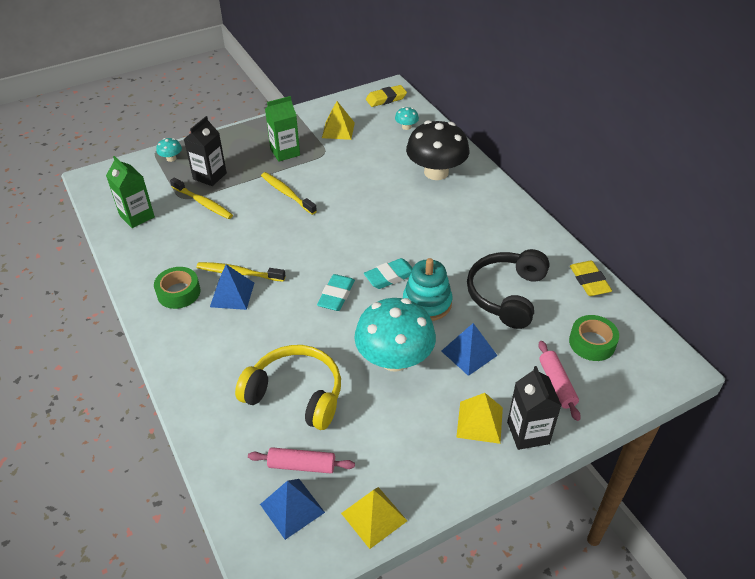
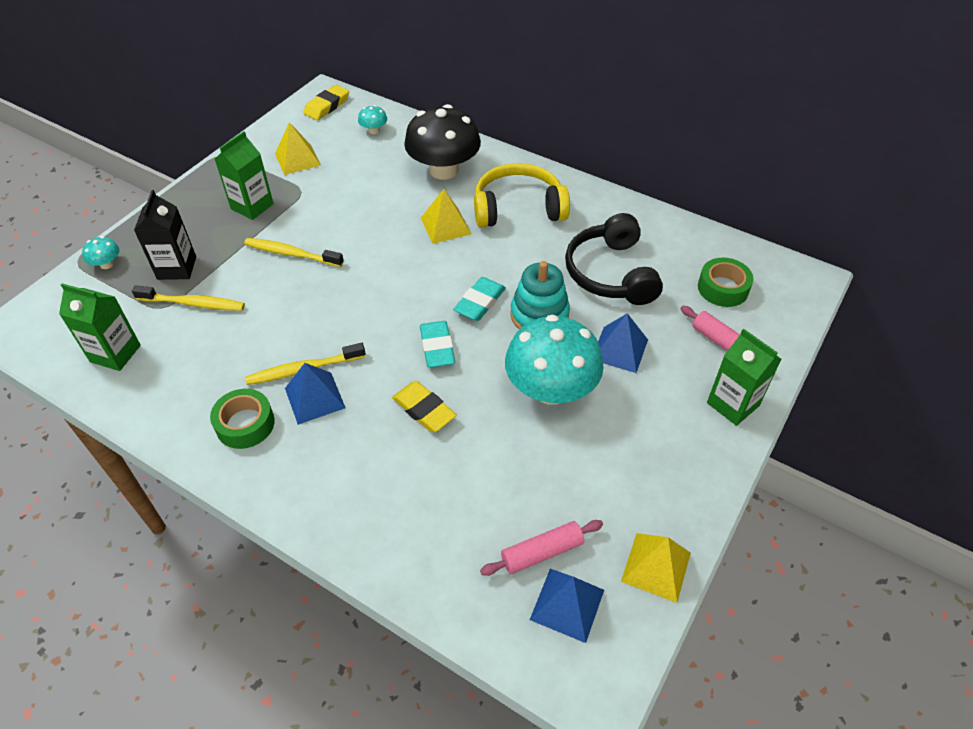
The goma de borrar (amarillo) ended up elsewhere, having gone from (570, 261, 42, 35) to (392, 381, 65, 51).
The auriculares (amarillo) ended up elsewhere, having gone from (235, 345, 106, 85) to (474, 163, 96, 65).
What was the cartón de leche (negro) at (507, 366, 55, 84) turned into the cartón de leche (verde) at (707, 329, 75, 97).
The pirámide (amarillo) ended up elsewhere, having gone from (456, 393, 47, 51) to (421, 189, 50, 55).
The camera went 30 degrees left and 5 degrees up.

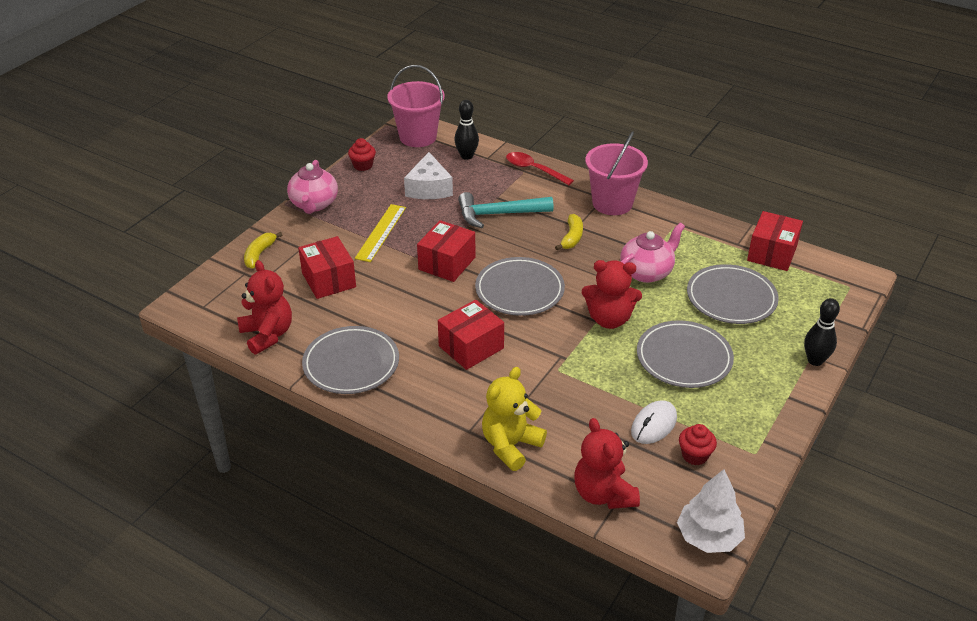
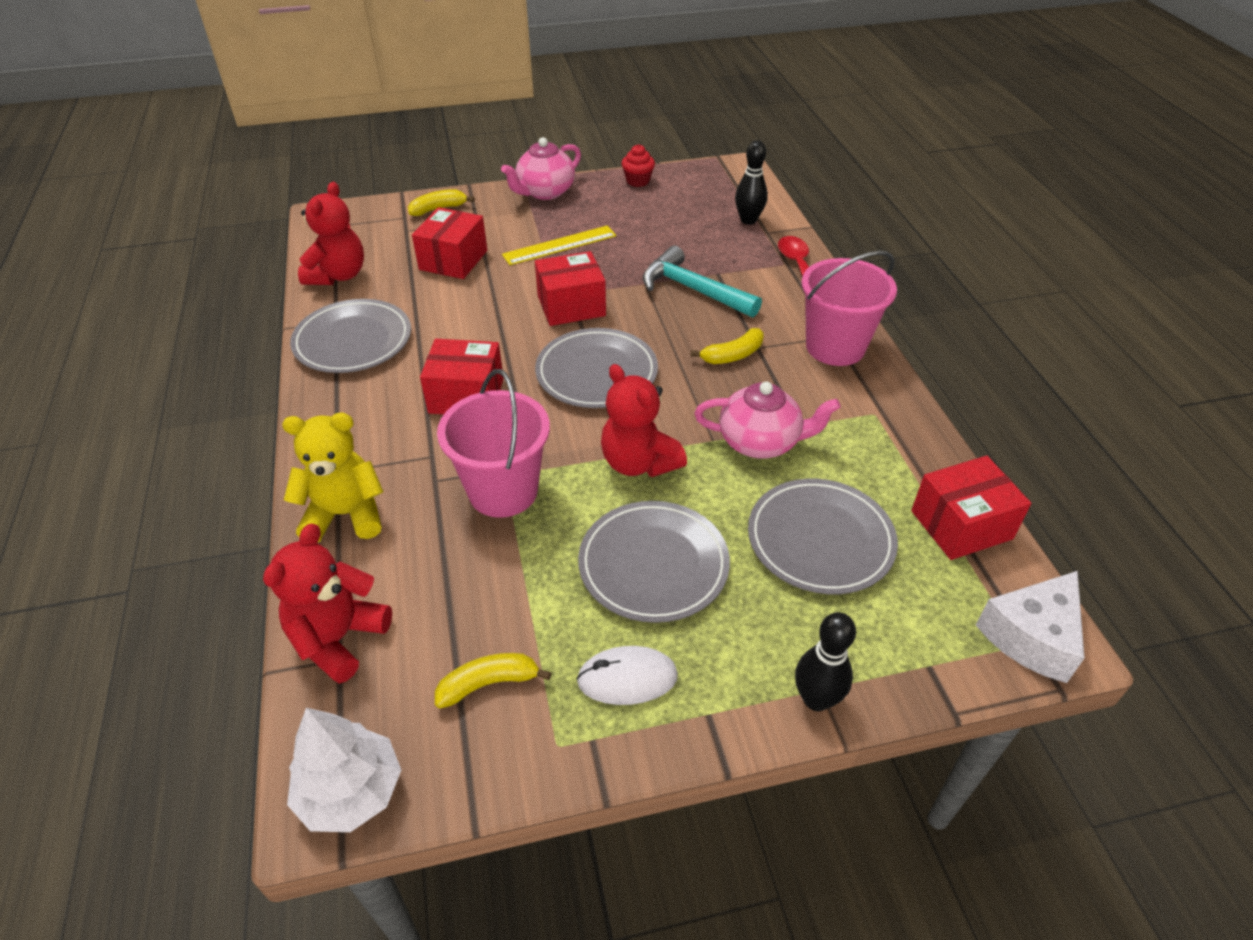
The balde (rosa) ended up elsewhere, having gone from (387, 65, 58, 82) to (437, 369, 113, 149).
The queso (blanco) ended up elsewhere, having gone from (404, 152, 49, 47) to (976, 571, 109, 112).
The ratón (blanco) ended up elsewhere, having gone from (631, 400, 46, 44) to (576, 646, 102, 59).
Where the magdalena (rojo) stood at (679, 424, 38, 41), the plátano (amarillo) came to stand at (435, 653, 117, 55).
The camera went 45 degrees right and 5 degrees up.

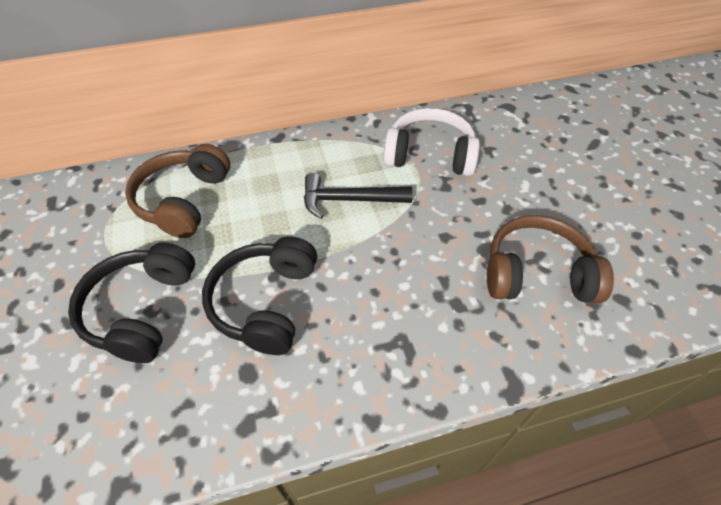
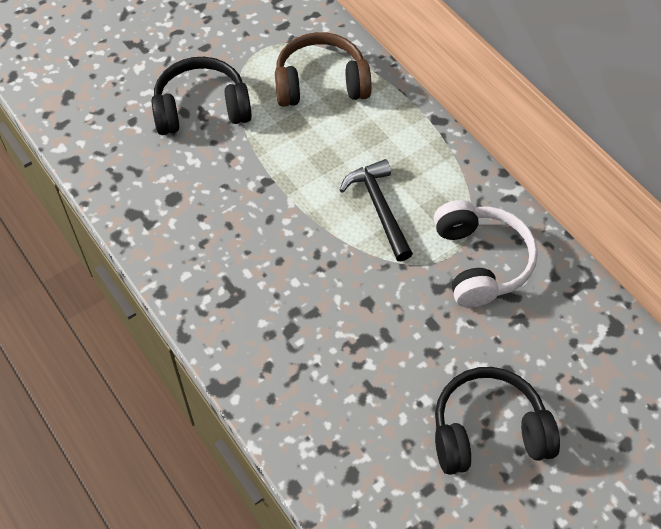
The second view lost the auriculares (marrón) at (487, 215, 127, 88).
The auriculares (negro) ended up elsewhere, having gone from (202, 236, 115, 119) to (435, 367, 125, 108).
The camera went 70 degrees right and 5 degrees up.

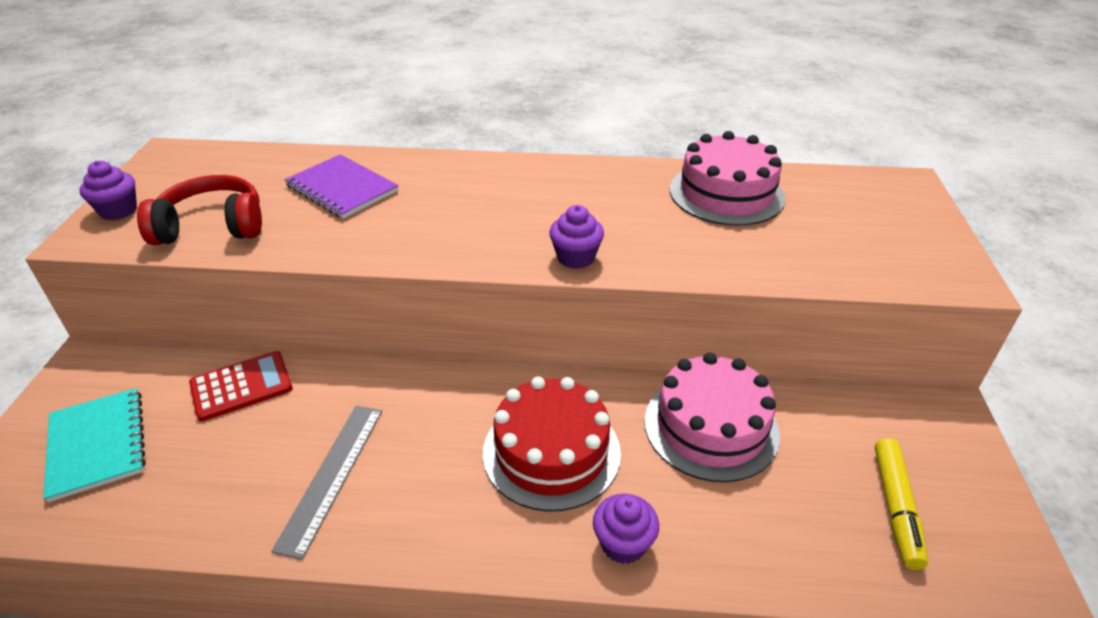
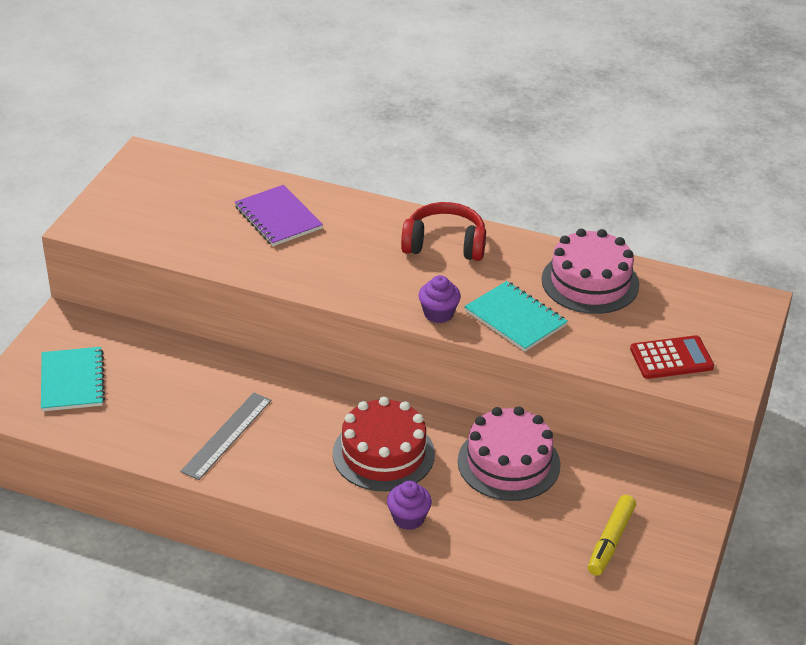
The second view lost the magdalena (morado) at (80, 161, 57, 59).
The auriculares (rojo) ended up elsewhere, having gone from (137, 175, 125, 70) to (401, 202, 85, 59).
The calculadora (rojo) ended up elsewhere, having gone from (189, 351, 104, 70) to (630, 335, 84, 44).
The second view gained the cuaderno (turquesa) at (464, 281, 104, 71).
The camera went 15 degrees right and 0 degrees up.

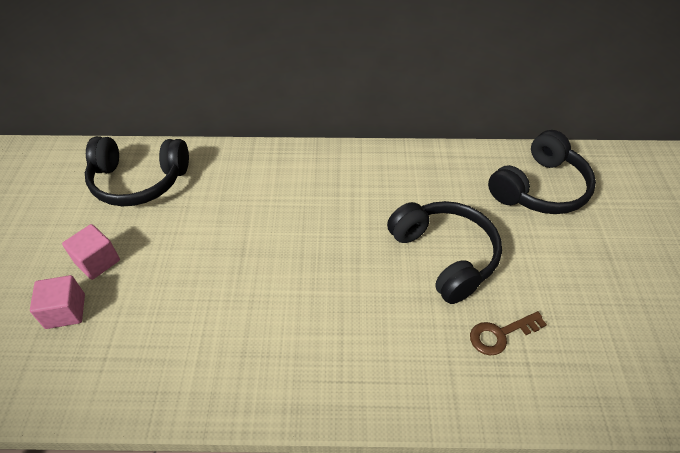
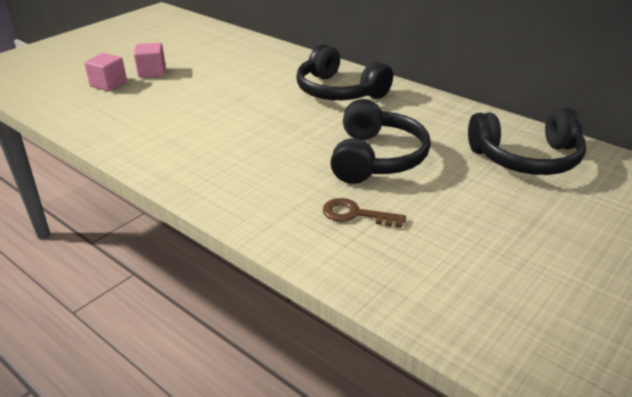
The auriculares (negro) ended up elsewhere, having gone from (85, 136, 104, 70) to (296, 44, 97, 56).
The camera went 40 degrees right and 15 degrees down.

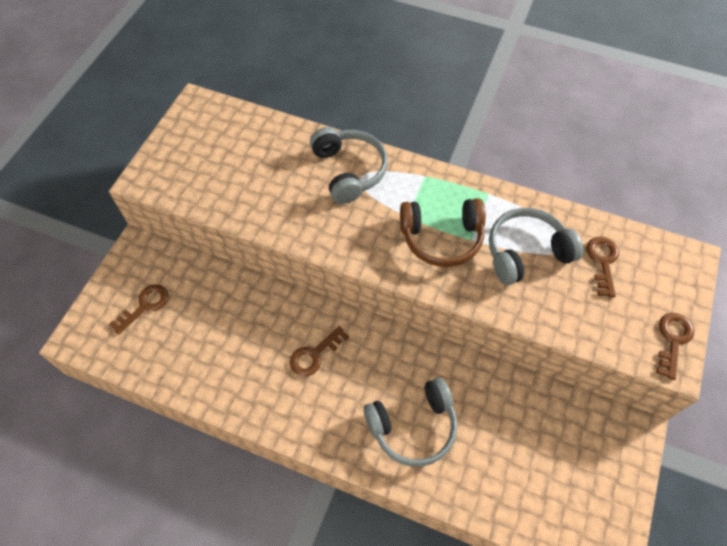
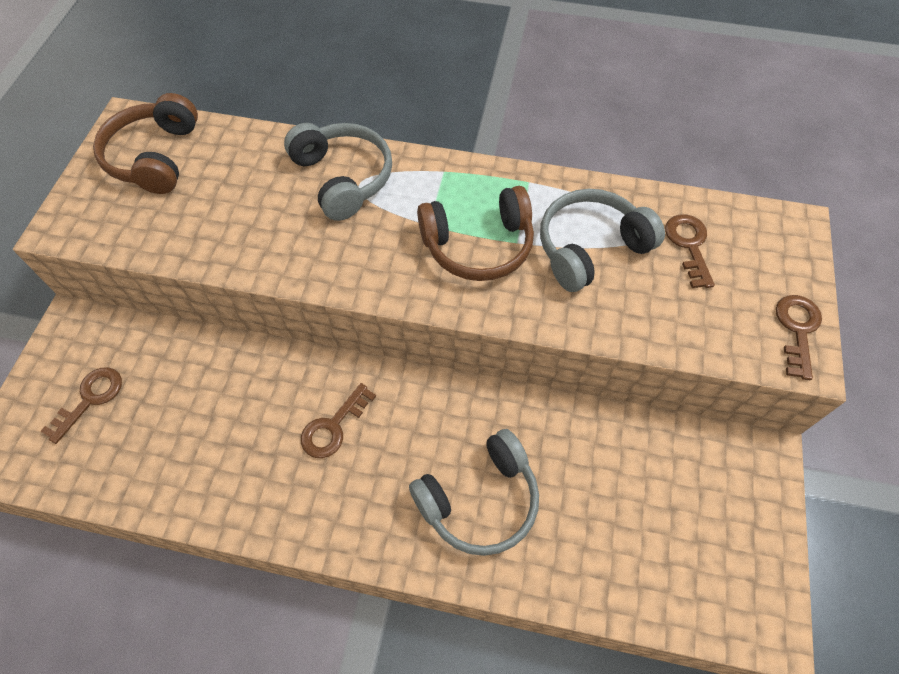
The second view gained the auriculares (marrón) at (93, 93, 105, 101).
The camera went 10 degrees left and 0 degrees up.

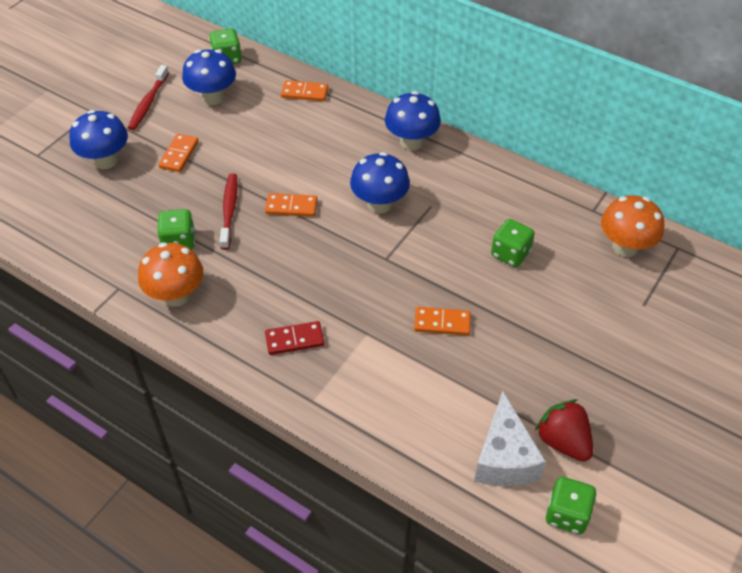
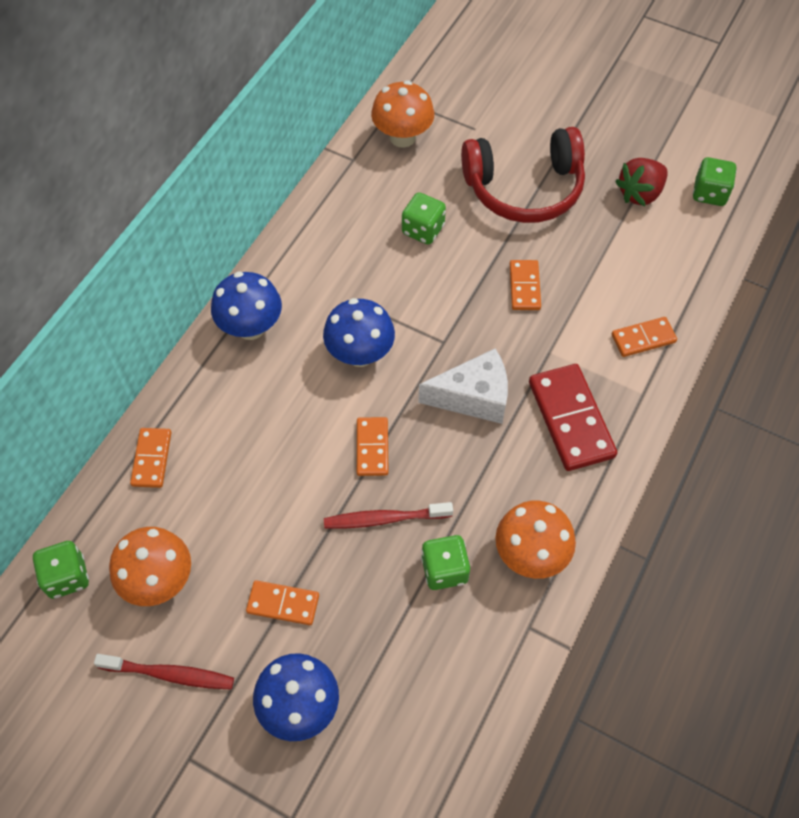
What was the seta (azul) at (182, 49, 54, 56) turned into the seta (naranja) at (109, 527, 82, 79).
The size of the ficha de dominó (rojo) at (265, 321, 59, 34) changed by a factor of 1.75.
The queso (blanco) ended up elsewhere, having gone from (474, 391, 72, 95) to (418, 348, 90, 76).
The second view gained the auriculares (rojo) at (461, 127, 124, 96).
The second view gained the ficha de dominó (naranja) at (612, 317, 65, 40).
The camera went 95 degrees left and 10 degrees up.

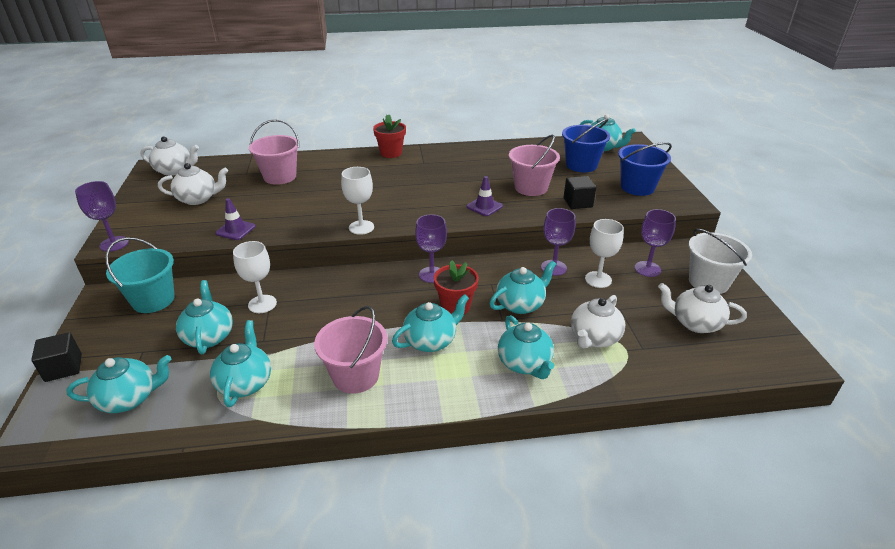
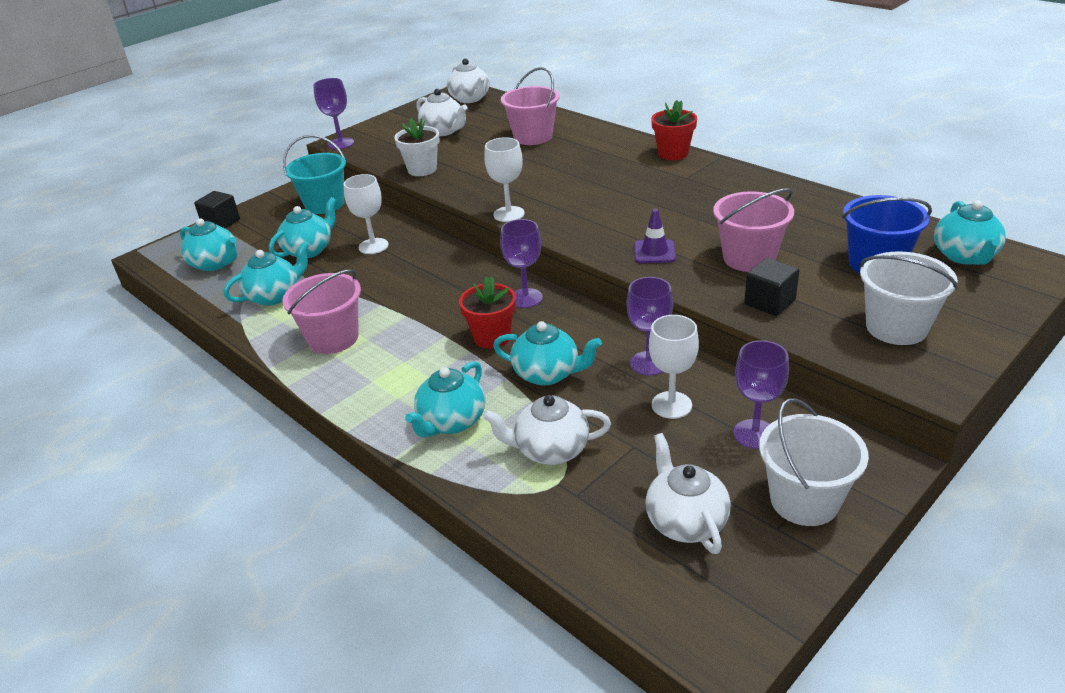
What was the balde (azul) at (618, 142, 54, 54) turned into the balde (blanco) at (860, 251, 98, 94).
Where the cono de tráfico (morado) stood at (215, 198, 41, 42), the maceta (blanco) came to stand at (394, 118, 45, 58).
The second view lost the tetera (turquesa) at (392, 294, 77, 58).
The camera went 55 degrees right and 0 degrees up.

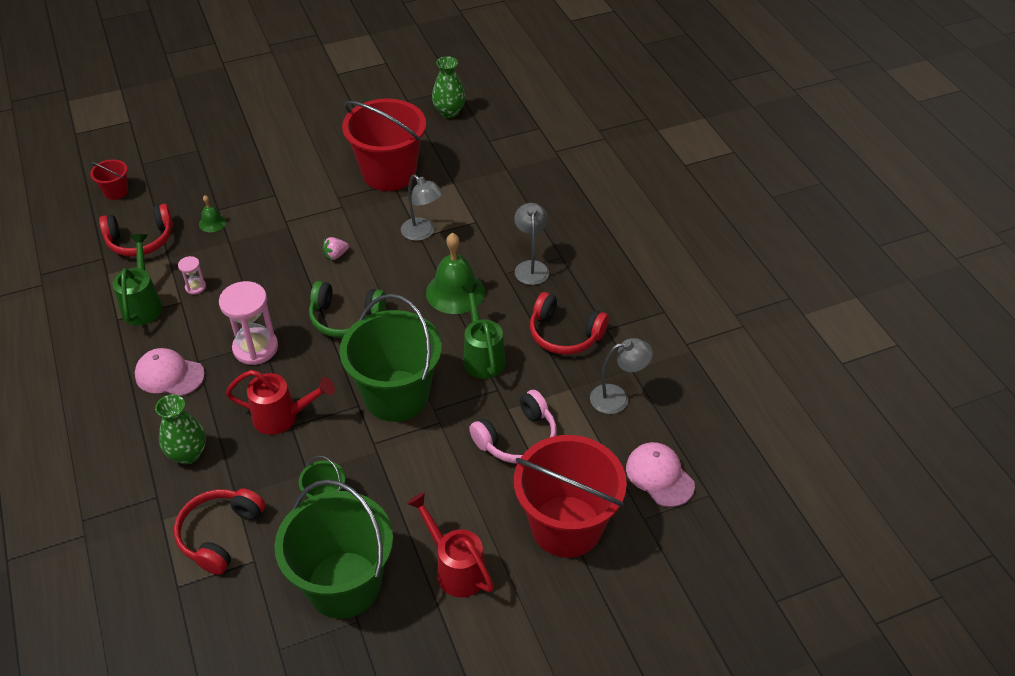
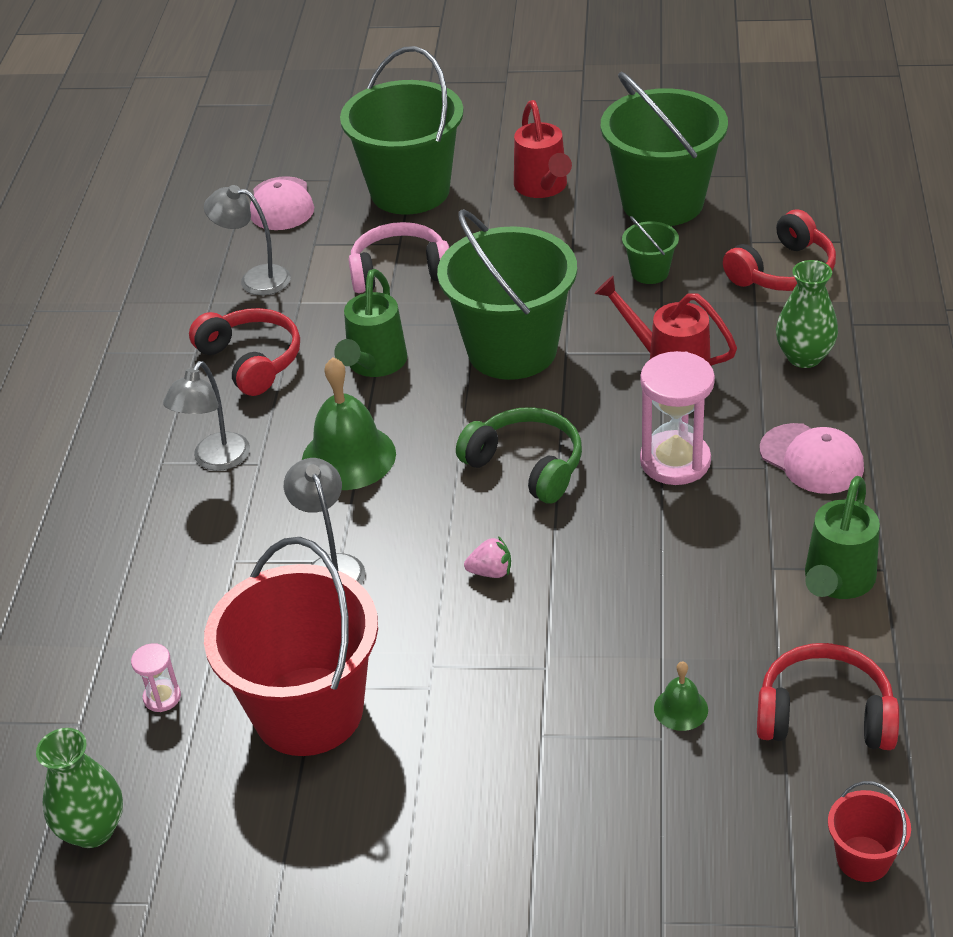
The reloj de arena (rosa) ended up elsewhere, having gone from (178, 256, 28, 38) to (131, 643, 50, 69).
What was the balde (rojo) at (514, 435, 113, 123) turned into the balde (verde) at (340, 46, 124, 169).
The camera went 150 degrees left and 5 degrees down.

